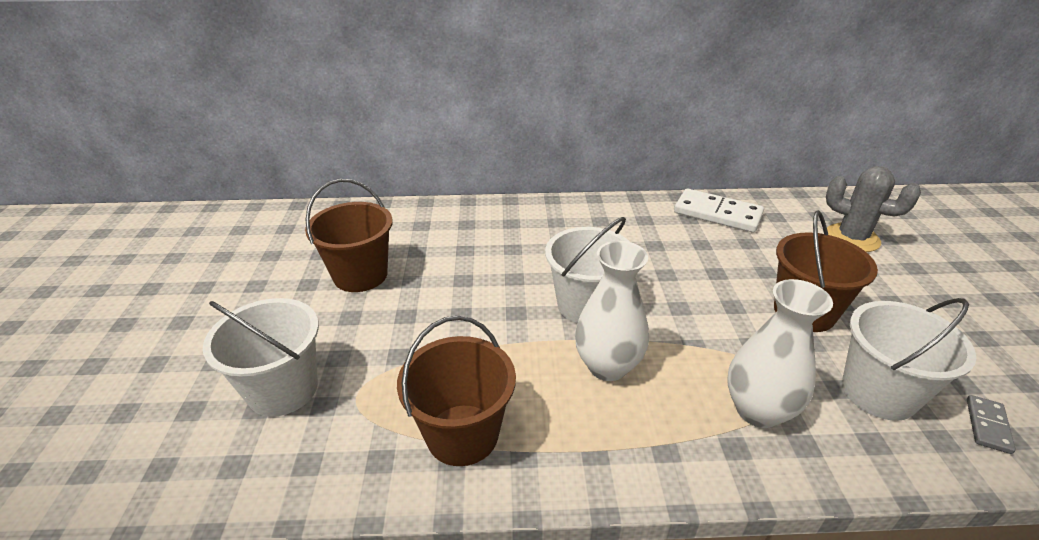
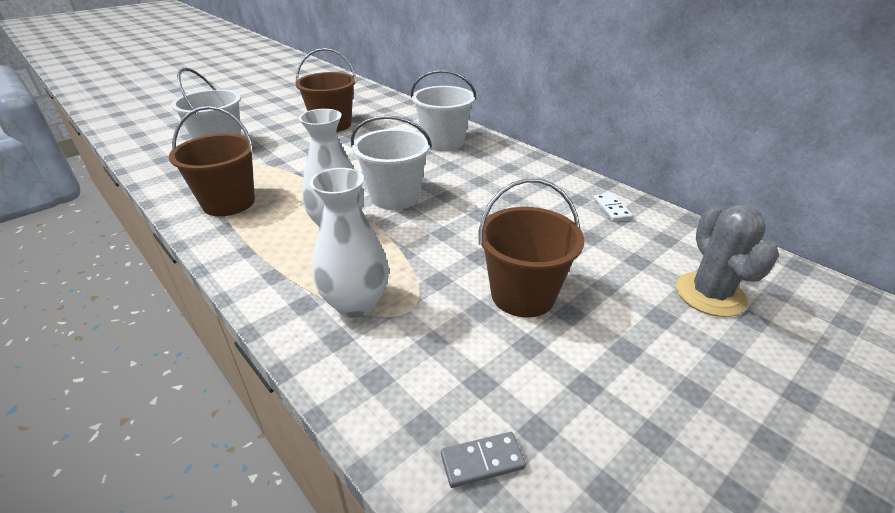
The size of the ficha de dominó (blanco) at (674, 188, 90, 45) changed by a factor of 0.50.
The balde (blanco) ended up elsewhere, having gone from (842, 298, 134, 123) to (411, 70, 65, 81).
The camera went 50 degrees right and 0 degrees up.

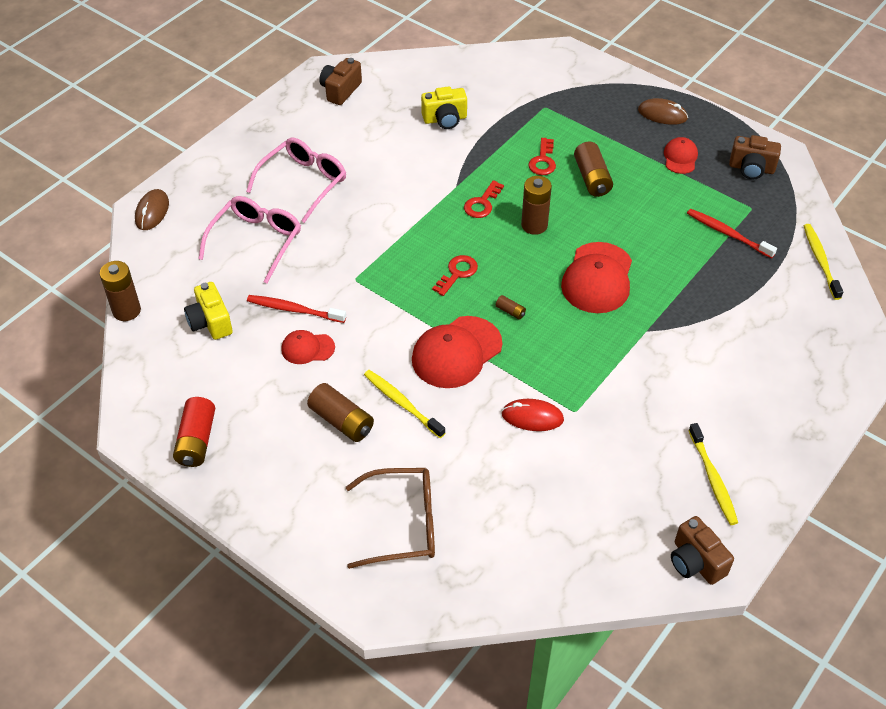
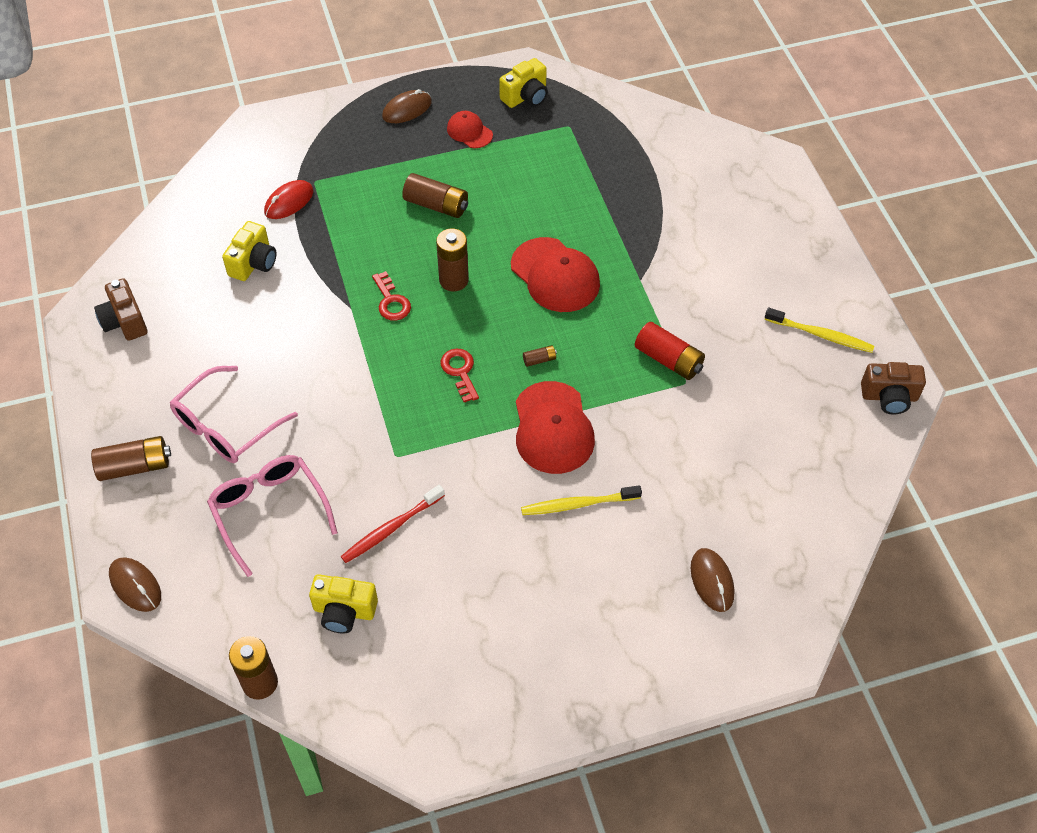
What was the cámara (marrón) at (729, 135, 52, 45) turned into the cámara (amarillo) at (499, 58, 49, 50).
The gafas (rosa) at (246, 138, 100, 85) ended up facing another way, 120 degrees counterclockwise from before.
The second view lost the llave (rojo) at (528, 138, 28, 37).
The second view lost the cepillo de dientes (rojo) at (687, 209, 90, 50).
The second view lost the cepillo de dientes (amarillo) at (804, 224, 39, 76).
The second view lost the gorra (rojo) at (281, 330, 54, 34).
The pila (marrón) ended up elsewhere, having gone from (307, 383, 67, 59) to (91, 436, 80, 45).
The pila (rojo) ended up elsewhere, having gone from (173, 397, 42, 70) to (635, 322, 70, 58).
The ratón (rojo) ended up elsewhere, having gone from (502, 399, 62, 32) to (264, 180, 50, 39).
Where the gafas (marrón) stood at (346, 468, 89, 101), the ratón (marrón) came to stand at (691, 548, 43, 64).
The camera went 55 degrees left and 5 degrees up.

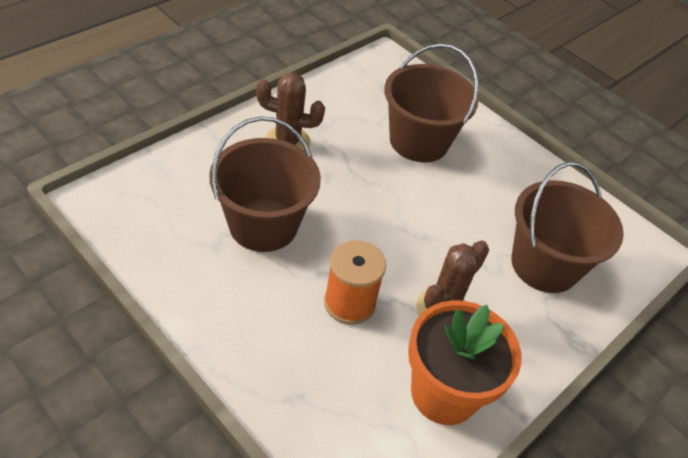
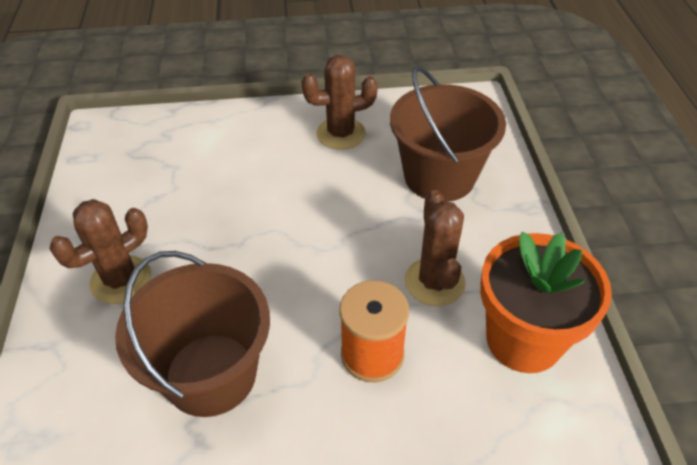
The second view lost the balde (marrón) at (384, 43, 95, 119).
The second view gained the cactus (marrón) at (301, 55, 77, 95).
The camera went 45 degrees left and 0 degrees up.

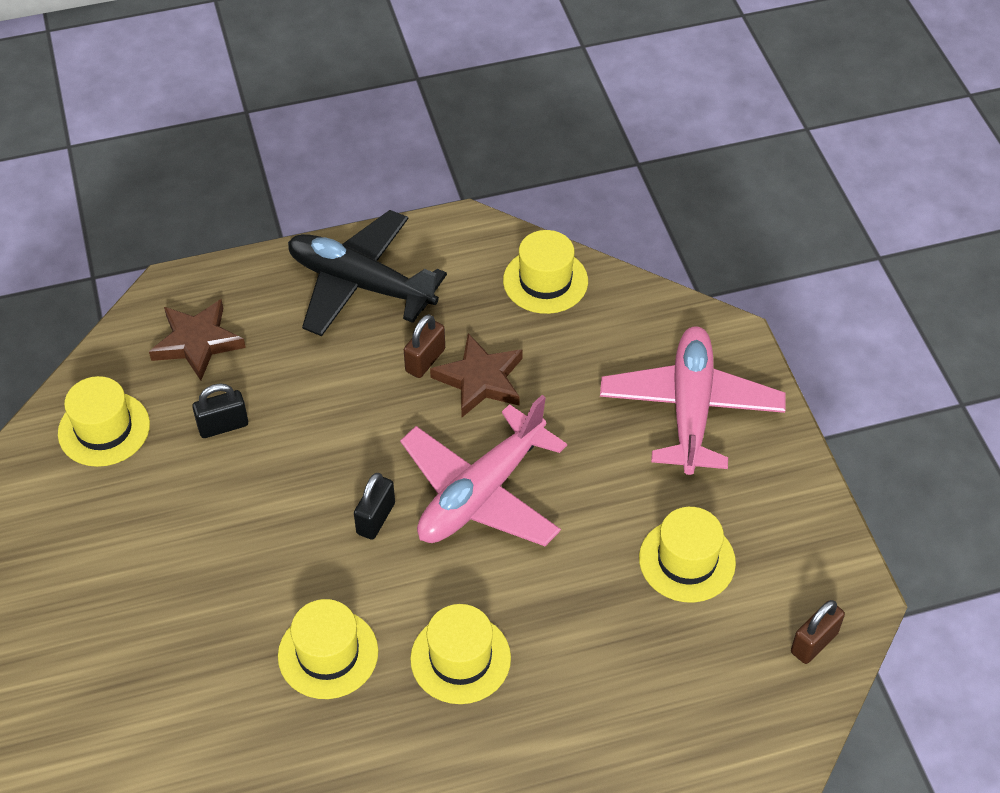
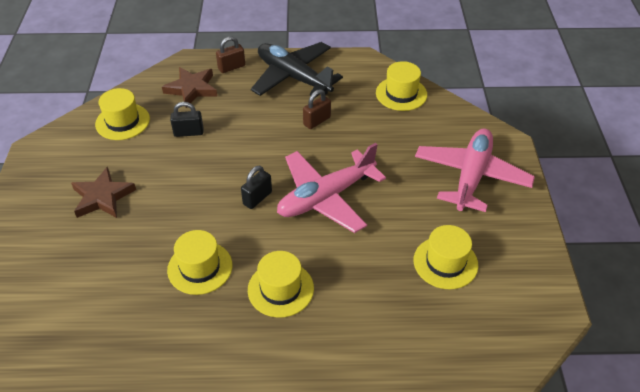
The estrella (marrón) ended up elsewhere, having gone from (430, 333, 93, 84) to (71, 166, 65, 52).
The candado (marrón) ended up elsewhere, having gone from (791, 600, 54, 64) to (216, 36, 29, 37).
The camera went 15 degrees right and 5 degrees down.

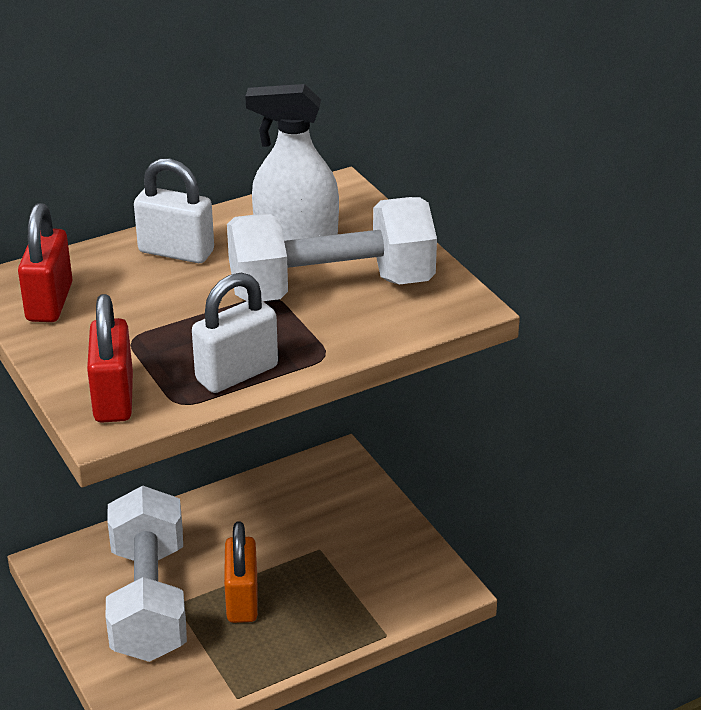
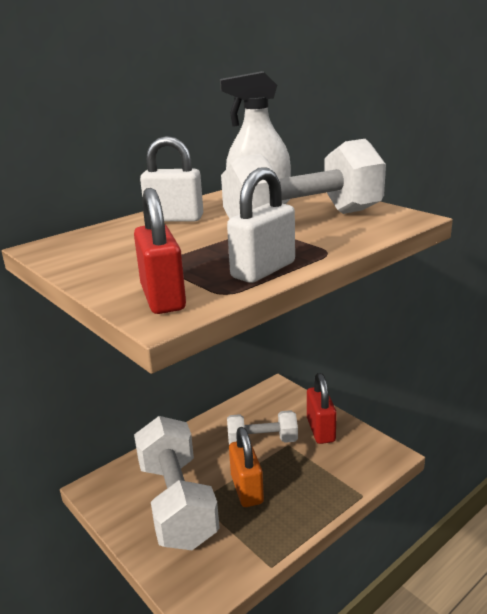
The candado (rojo) ended up elsewhere, having gone from (18, 203, 55, 119) to (307, 373, 30, 71).
The second view gained the mancuerna (blanco) at (227, 410, 71, 35).
The camera went 10 degrees left and 10 degrees down.

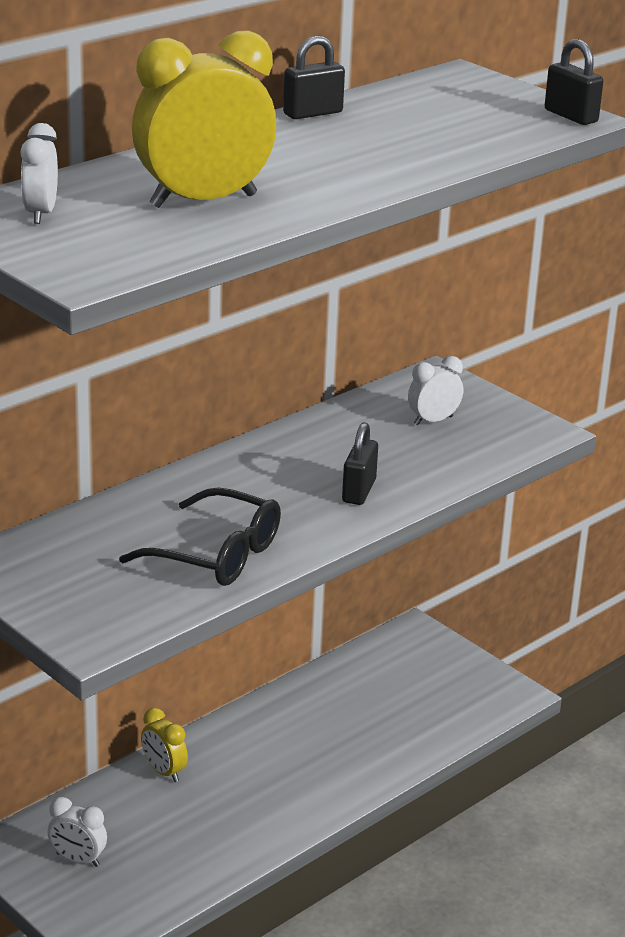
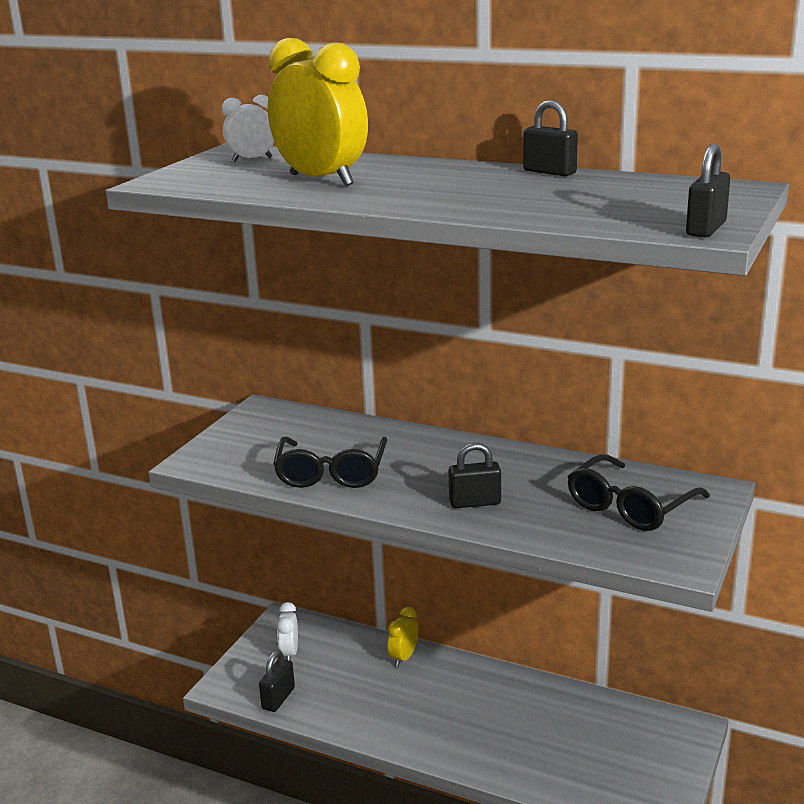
Where the despertador (blanco) stood at (408, 356, 55, 70), the gafas (negro) came to stand at (567, 454, 143, 77).
The second view gained the candado (negro) at (259, 650, 36, 62).
The camera went 70 degrees right and 5 degrees down.

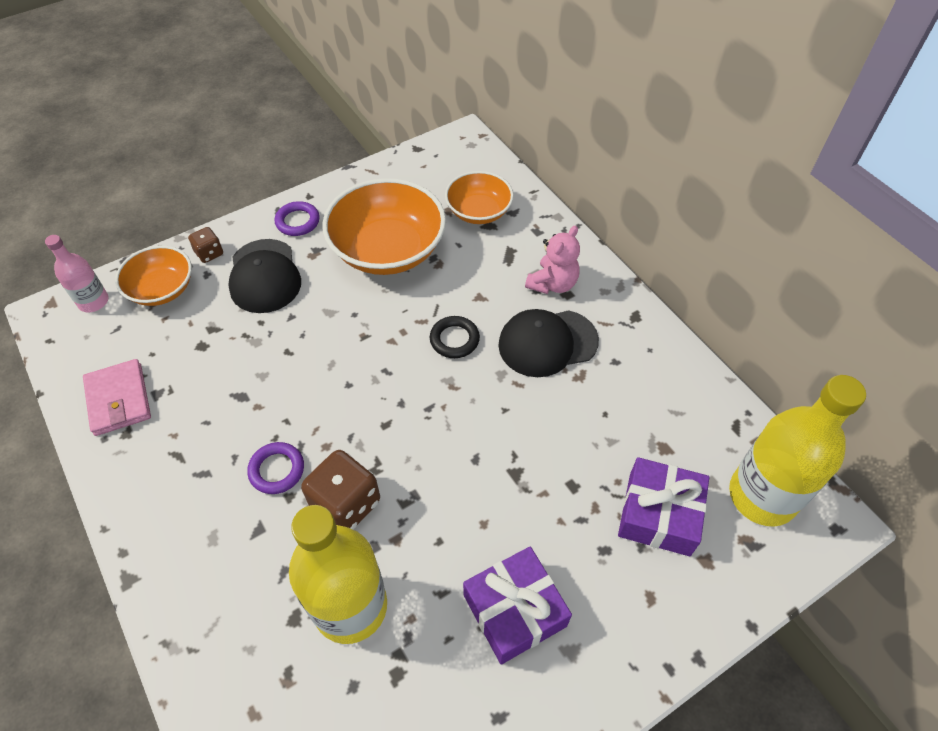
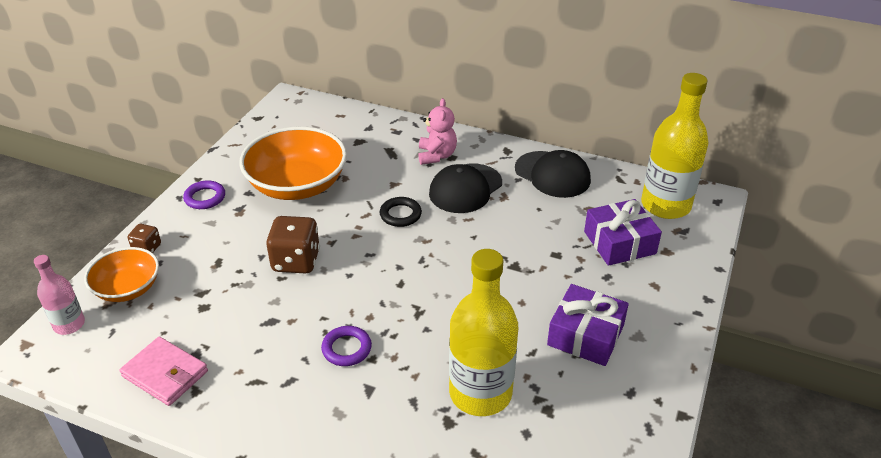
The second view lost the cuenco (naranja) at (445, 171, 69, 53).
The gorra (negro) ended up elsewhere, having gone from (228, 239, 73, 74) to (515, 150, 76, 48).
The dado (marrón) ended up elsewhere, having gone from (301, 450, 79, 79) to (266, 216, 54, 58).
The camera went 35 degrees left and 15 degrees down.

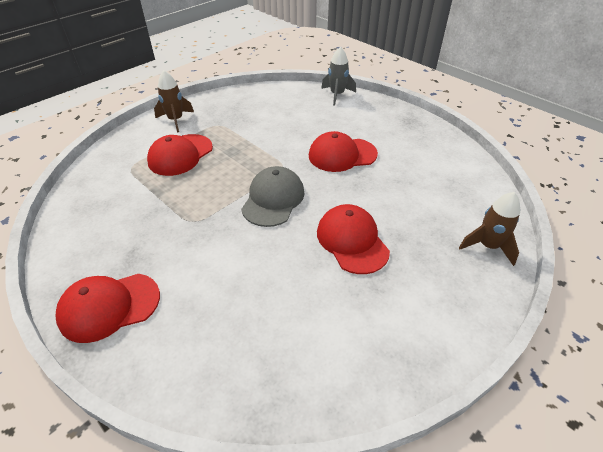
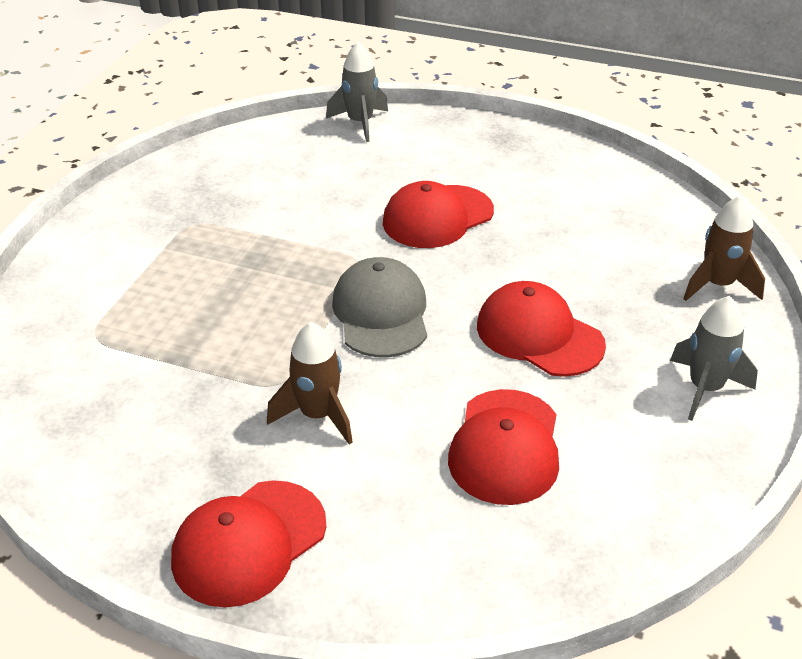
The cohete (marrón) ended up elsewhere, having gone from (154, 70, 40, 63) to (267, 322, 86, 122).
The gorra (rojo) ended up elsewhere, having gone from (147, 134, 66, 42) to (448, 389, 111, 116).
The second view gained the cohete (gris) at (670, 296, 88, 125).
The camera went 25 degrees left and 5 degrees down.

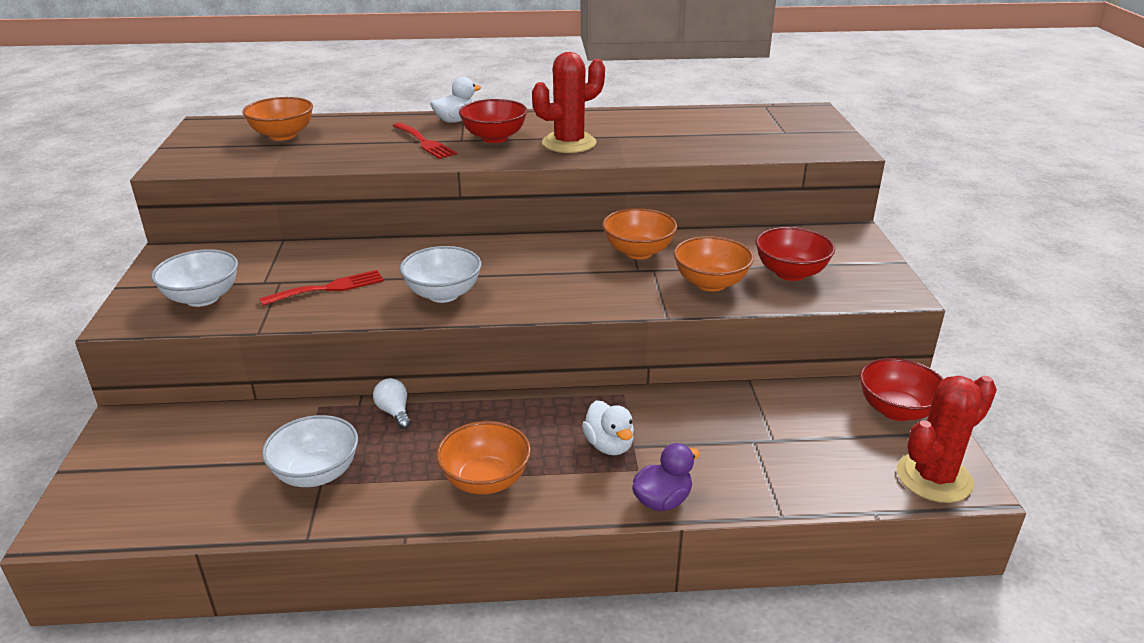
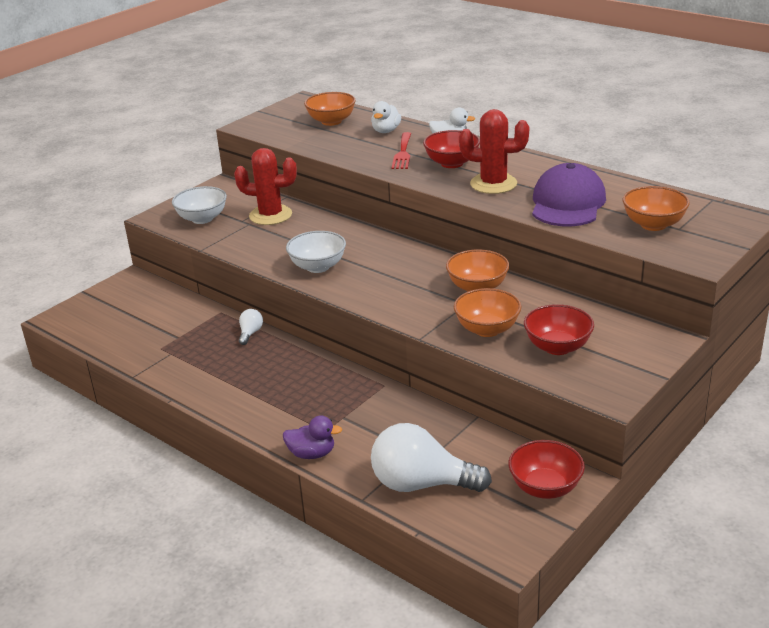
The second view lost the tenedor (rojo) at (259, 270, 125, 36).
The cactus (rojo) ended up elsewhere, having gone from (897, 376, 100, 127) to (234, 148, 63, 77).
The pato (blanco) ended up elsewhere, having gone from (582, 400, 52, 55) to (371, 101, 30, 32).
The second view lost the cuenco (blanco) at (262, 415, 96, 72).
The cuenco (naranja) ended up elsewhere, having gone from (436, 421, 95, 73) to (623, 186, 67, 45).
The second view gained the gorra (morado) at (532, 163, 74, 63).
The second view gained the bombilla (blanco) at (371, 423, 121, 69).
The camera went 45 degrees right and 0 degrees up.

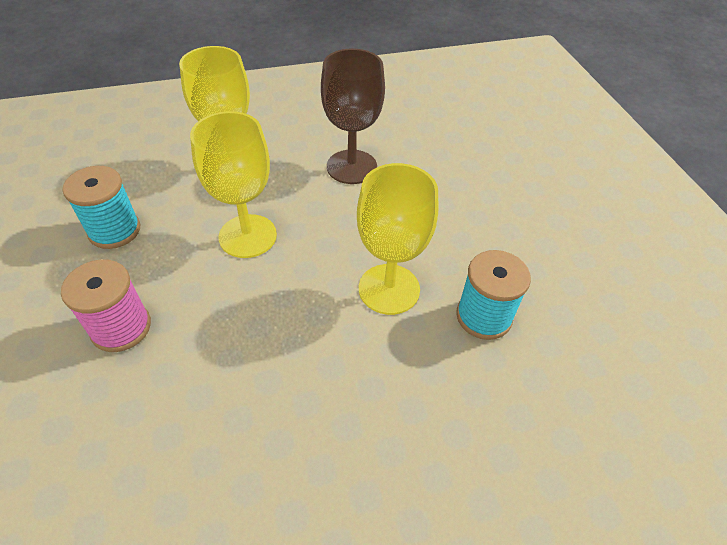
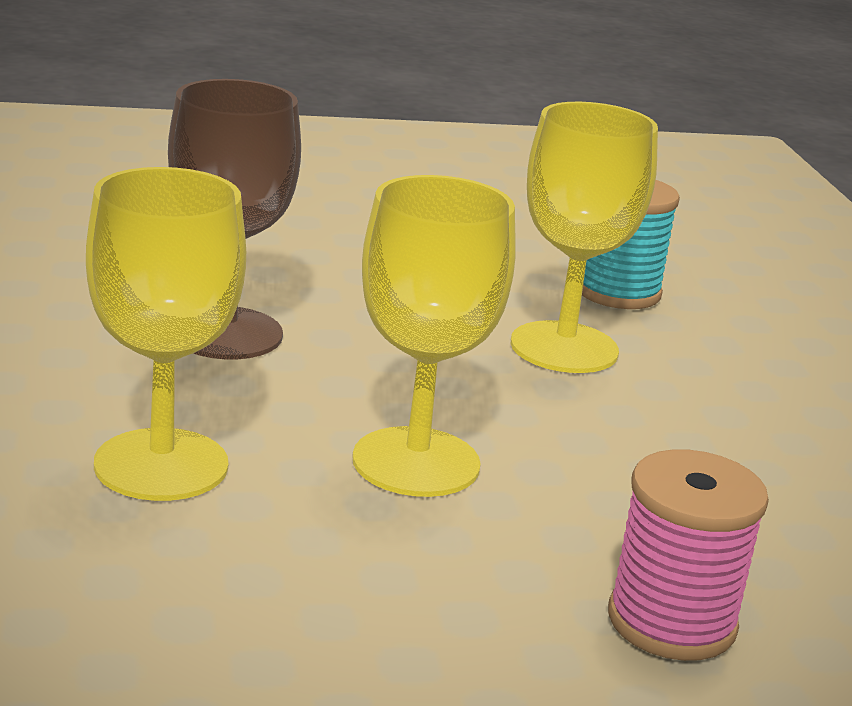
The second view lost the carrete (turquesa) at (62, 166, 78, 83).
The camera went 85 degrees left and 25 degrees down.

